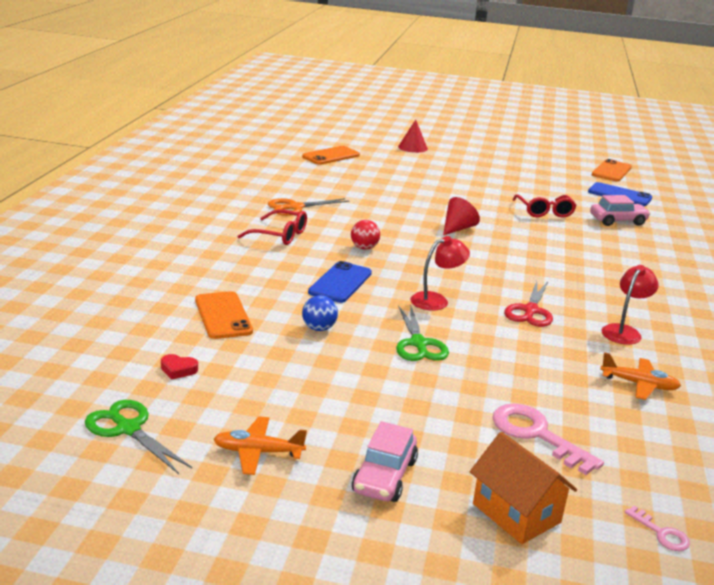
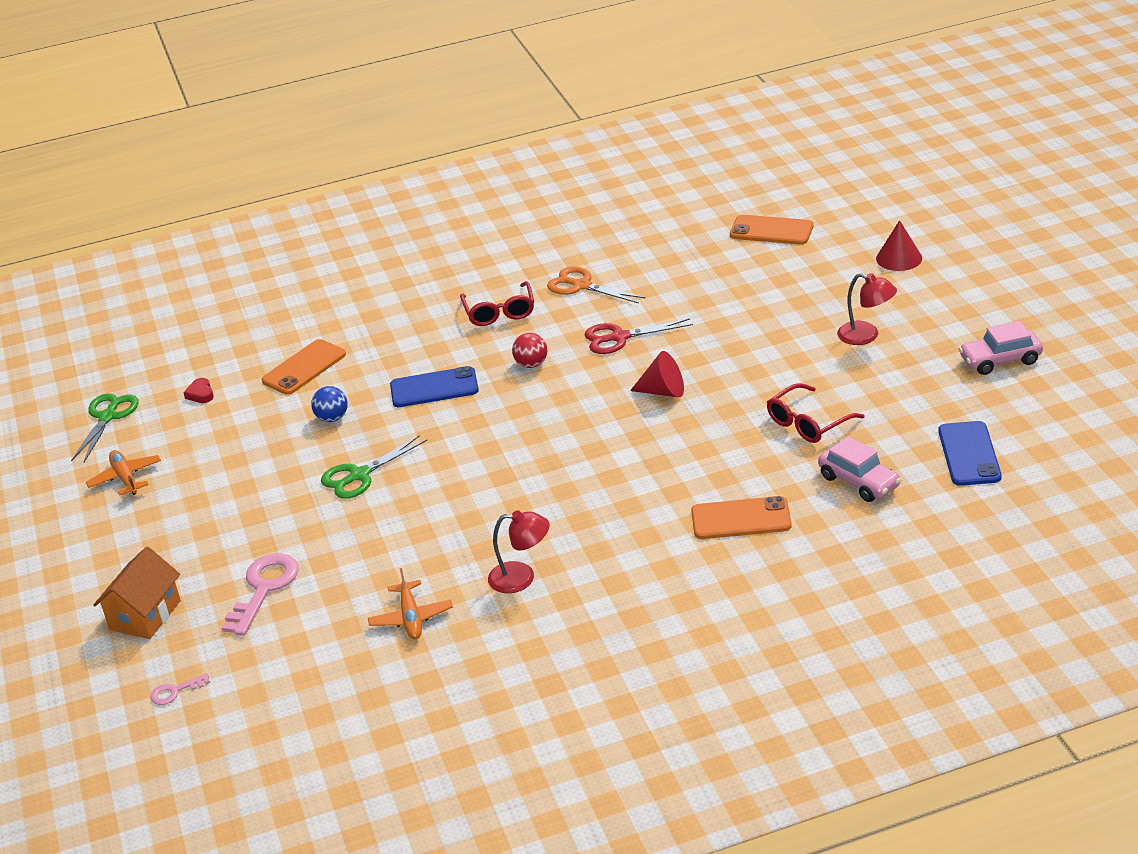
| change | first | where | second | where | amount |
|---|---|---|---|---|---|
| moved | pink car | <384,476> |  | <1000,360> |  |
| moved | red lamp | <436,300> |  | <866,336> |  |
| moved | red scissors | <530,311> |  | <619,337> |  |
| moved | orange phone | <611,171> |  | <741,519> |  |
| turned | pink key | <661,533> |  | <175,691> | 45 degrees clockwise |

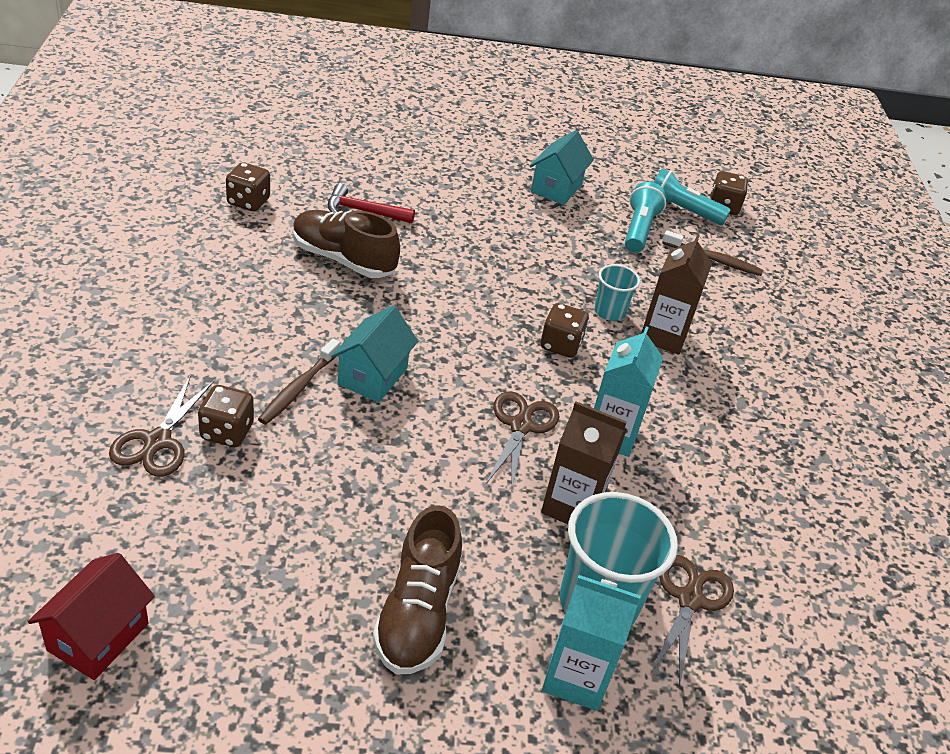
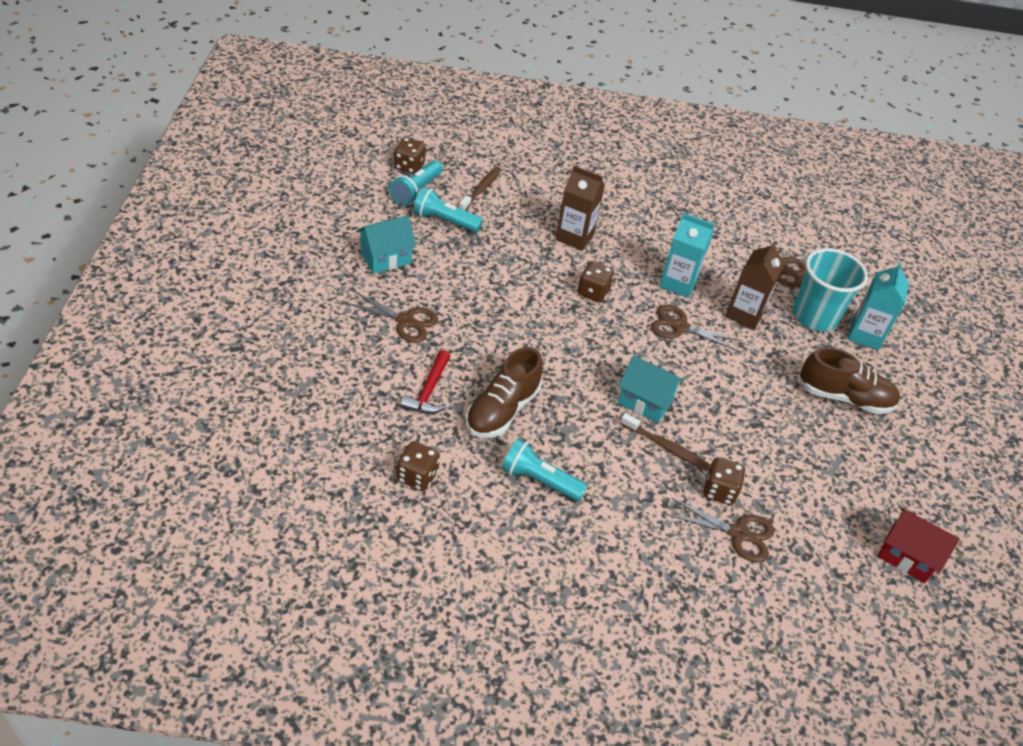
| change | first | where | second | where | amount |
|---|---|---|---|---|---|
| turned | turquoise house | <556,188> |  | <386,258> | 60 degrees counterclockwise |
| removed | turquoise cup | <609,312> |  |  |  |
| added |  |  | brown scissors | <405,321> |  |
| added |  |  | turquoise flashlight | <539,480> |  |

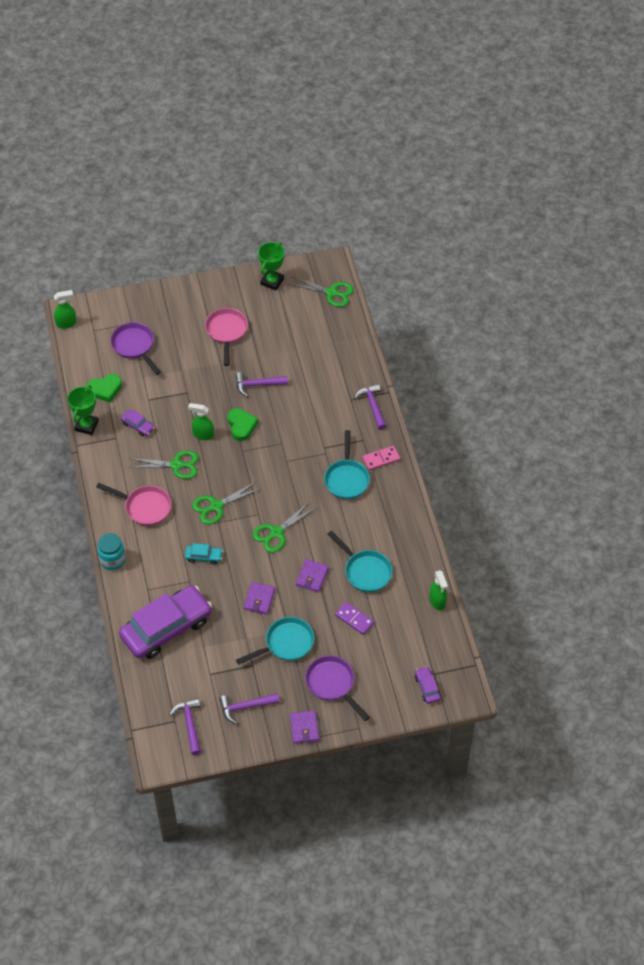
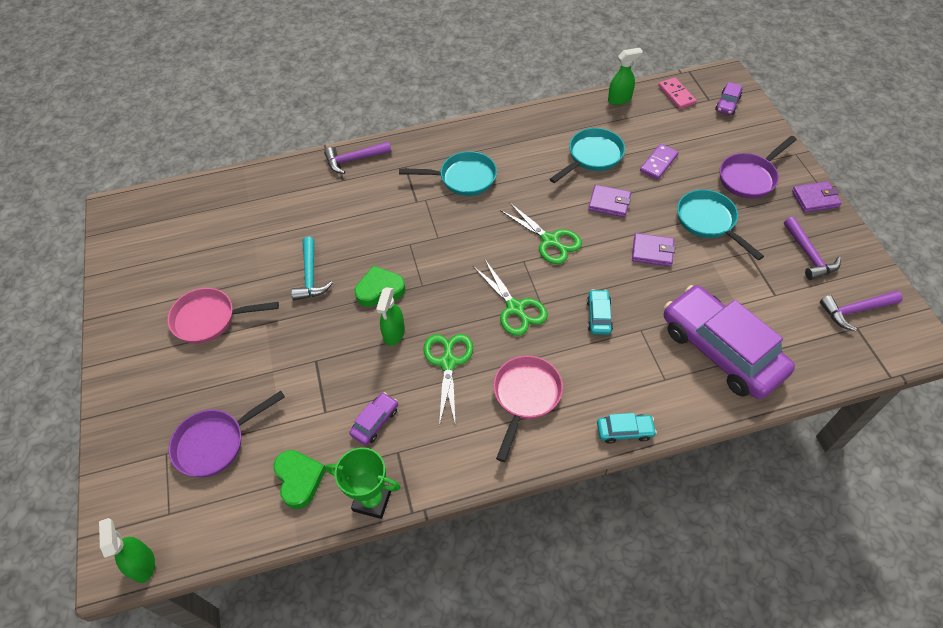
| change | first | where | second | where | amount |
|---|---|---|---|---|---|
| replaced | turquoise jar | <112,560> | turquoise car | <624,431> |  |
| recoloured | purple hammer | <257,385> | turquoise hammer | <310,276> |  |
| removed | green trophy | <272,281> |  |  |  |
| removed | green scissors | <331,293> |  |  |  |
| moved | pink domino | <381,459> |  | <676,95> |  |
| turned | purple car | <427,687> |  | <727,104> | 45 degrees counterclockwise |

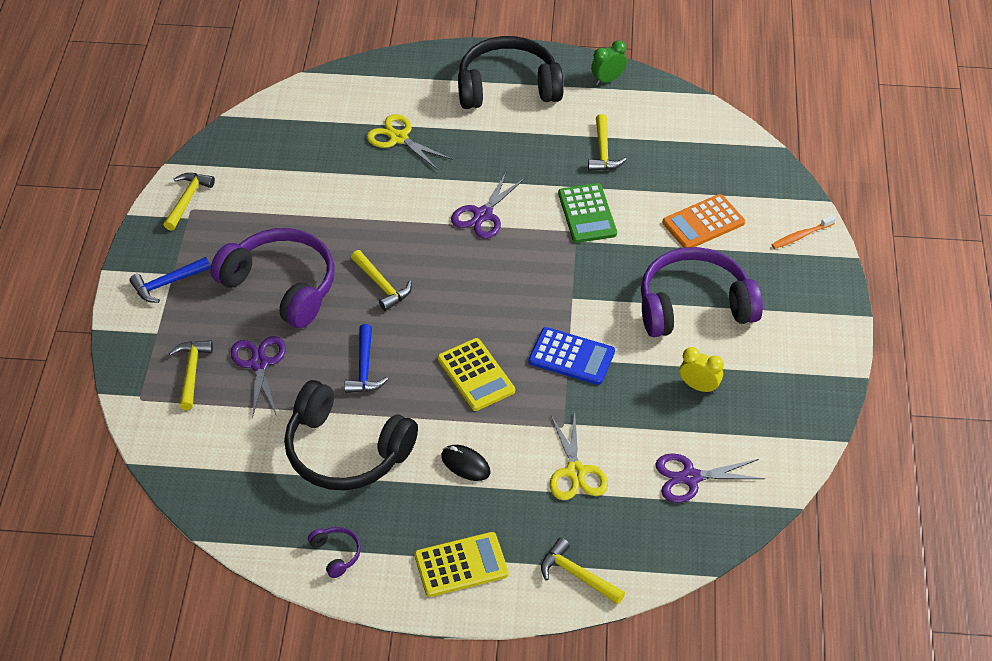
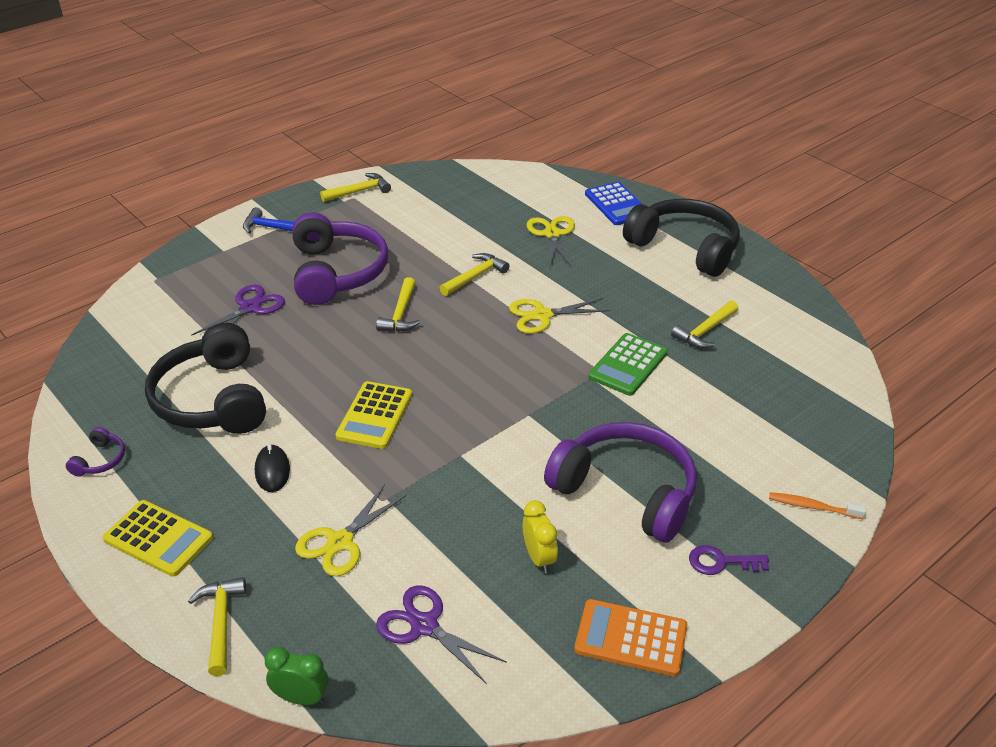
| change | first | where | second | where | amount |
|---|---|---|---|---|---|
| moved | yellow hammer | <191,372> |  | <475,276> |  |
| removed | blue hammer | <364,368> |  |  |  |
| recoloured | purple scissors | <483,215> | yellow scissors | <542,315> |  |
| moved | blue calculator | <571,357> |  | <617,204> |  |
| moved | green clock | <608,79> |  | <301,698> |  |
| moved | orange calculator | <703,223> |  | <631,638> |  |
| added |  |  | purple key | <721,562> |  |

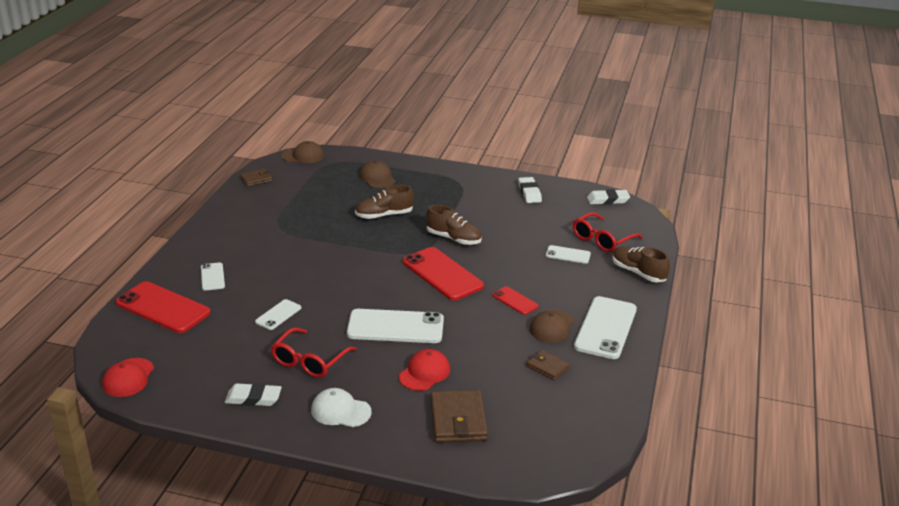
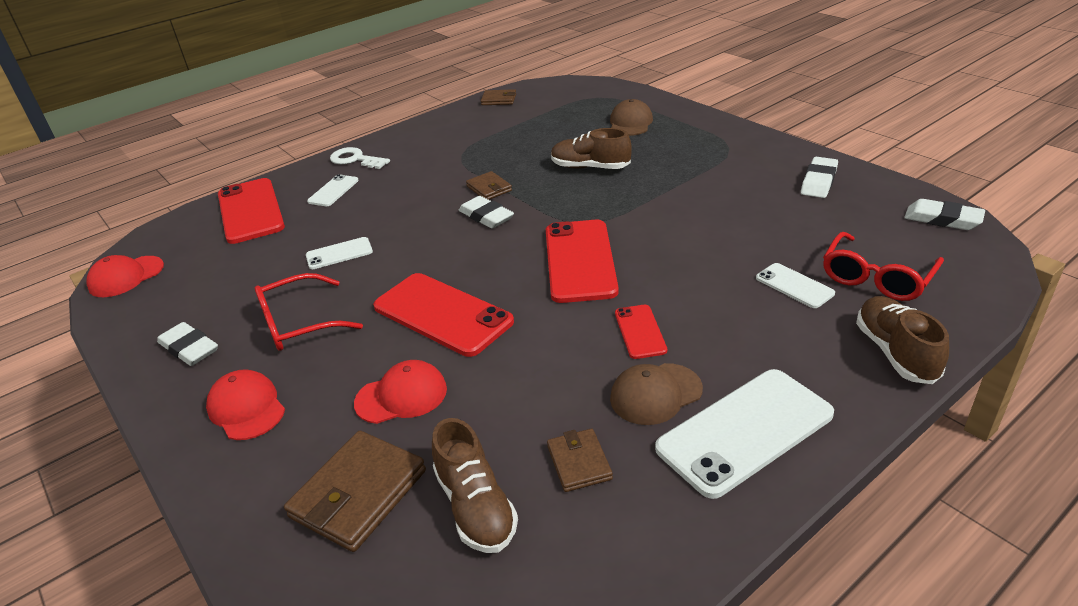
| change | first | where | second | where | amount |
|---|---|---|---|---|---|
| removed | brown cap | <303,156> |  |  |  |
| recoloured | white cap | <340,411> | red cap | <246,408> |  |
| recoloured | white phone | <395,327> | red phone | <442,314> |  |
| moved | brown shoe | <453,239> |  | <476,506> |  |
| turned | red glasses | <602,240> |  | <876,278> | 45 degrees counterclockwise |
| added |  |  | white key | <355,159> |  |
| added |  |  | white eraser | <486,216> |  |
| added |  |  | brown wallet | <489,188> |  |

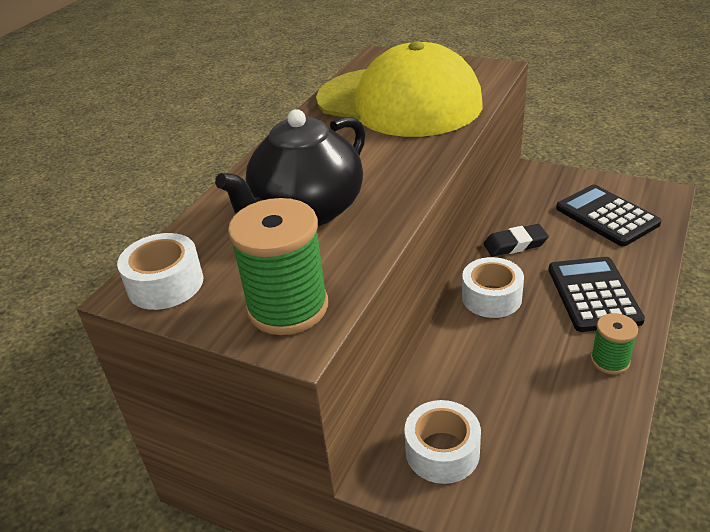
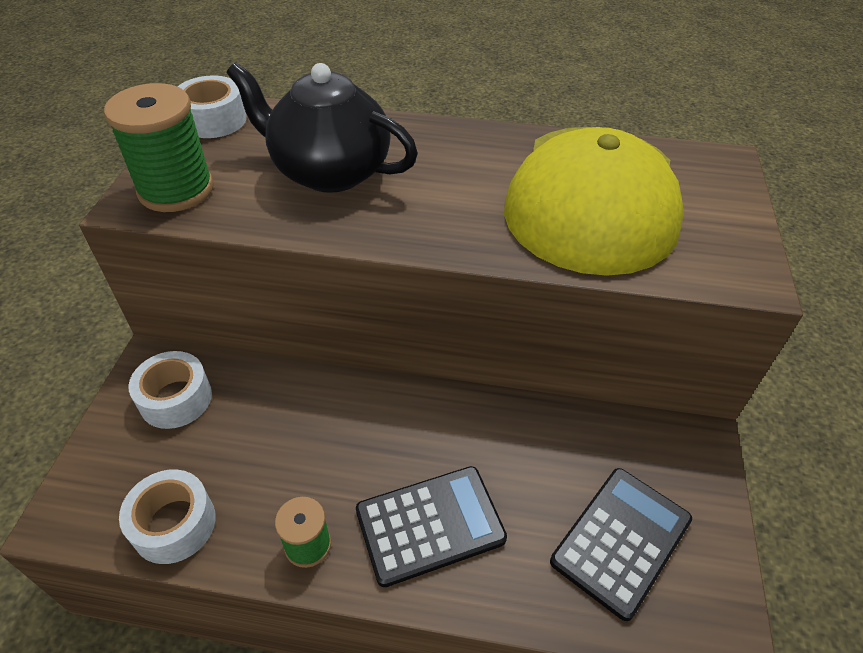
| change | first | where | second | where | amount |
|---|---|---|---|---|---|
| moved | white tape | <491,297> |  | <174,524> |  |
| removed | black eraser | <515,244> |  |  |  |

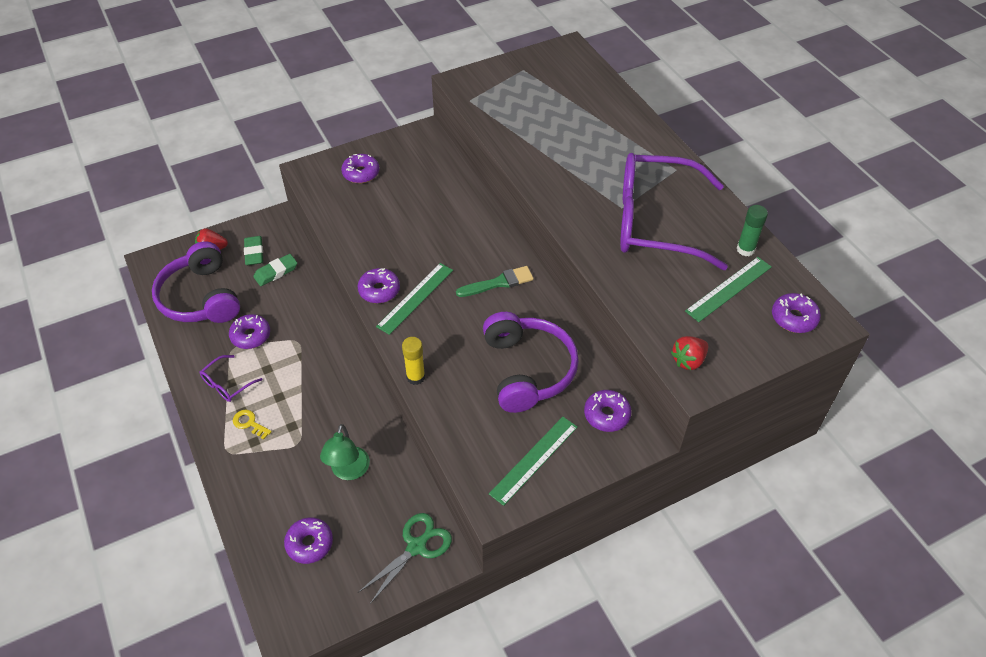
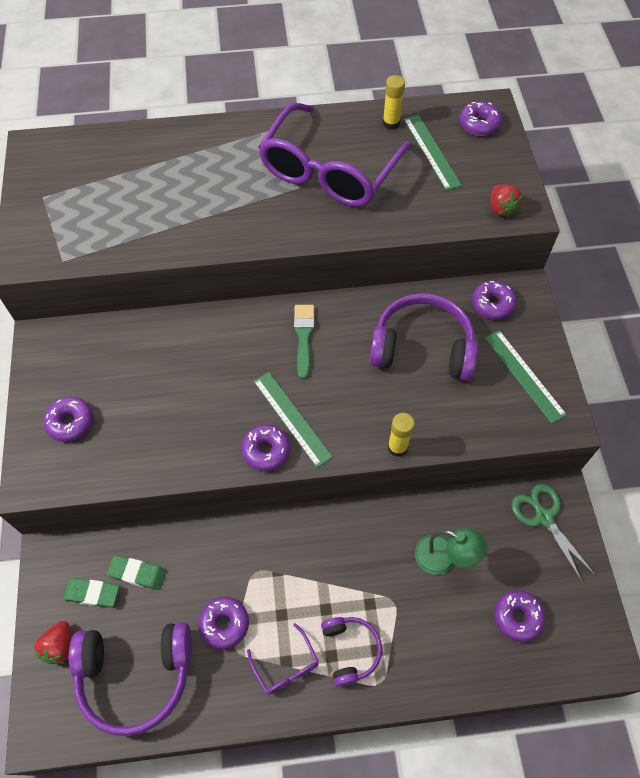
| change | first | where | second | where | amount |
|---|---|---|---|---|---|
| replaced | yellow key | <249,423> | purple headphones | <350,650> |  |
| turned | green eraser | <276,272> |  | <137,573> | 60 degrees counterclockwise |
| recoloured | green glue stick | <745,249> | yellow glue stick | <391,123> |  |

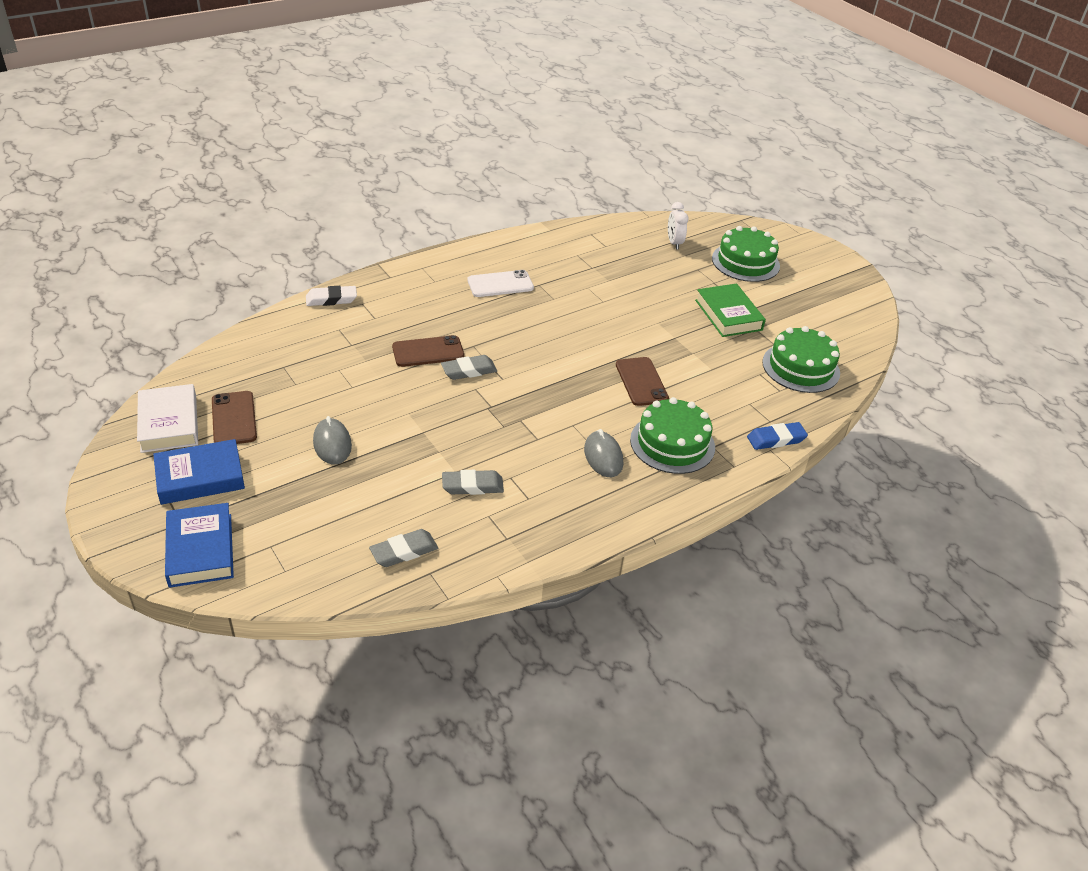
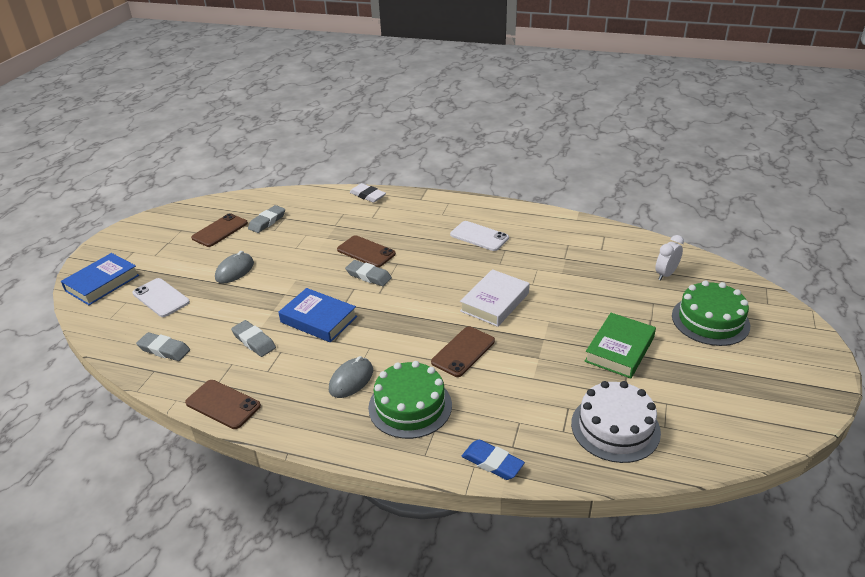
| change | first | where | second | where | amount |
|---|---|---|---|---|---|
| moved | white book | <169,423> |  | <494,302> |  |
| moved | blue book | <200,477> |  | <318,319> |  |
| recoloured | green cake | <801,367> | white cake | <615,427> |  |
| added |  |  | white phone | <161,298> |  |
| added |  |  | brown phone | <223,404> |  |
| added |  |  | grey eraser | <267,221> |  |

